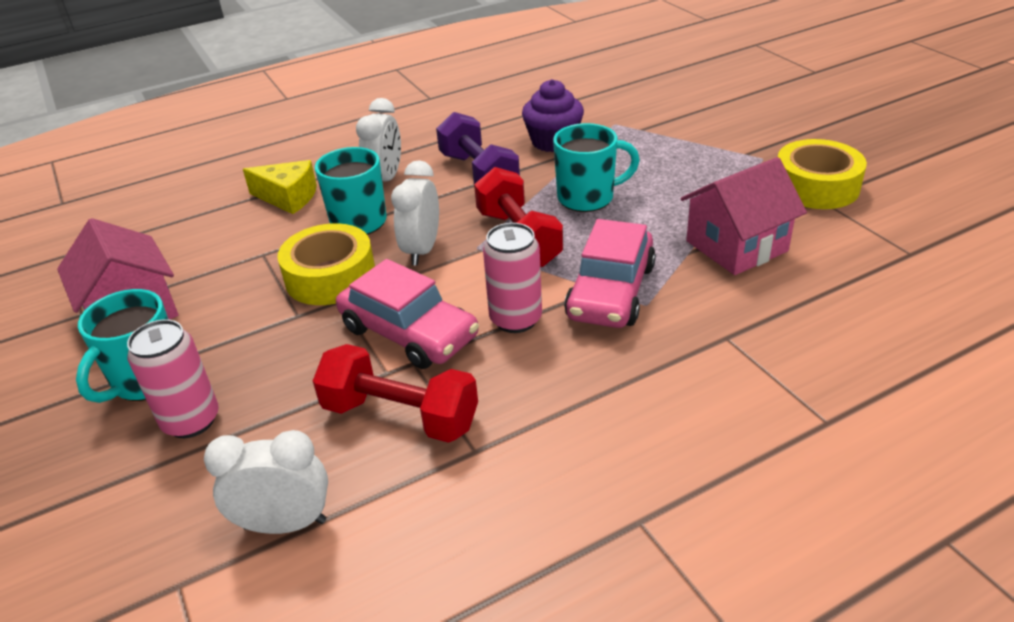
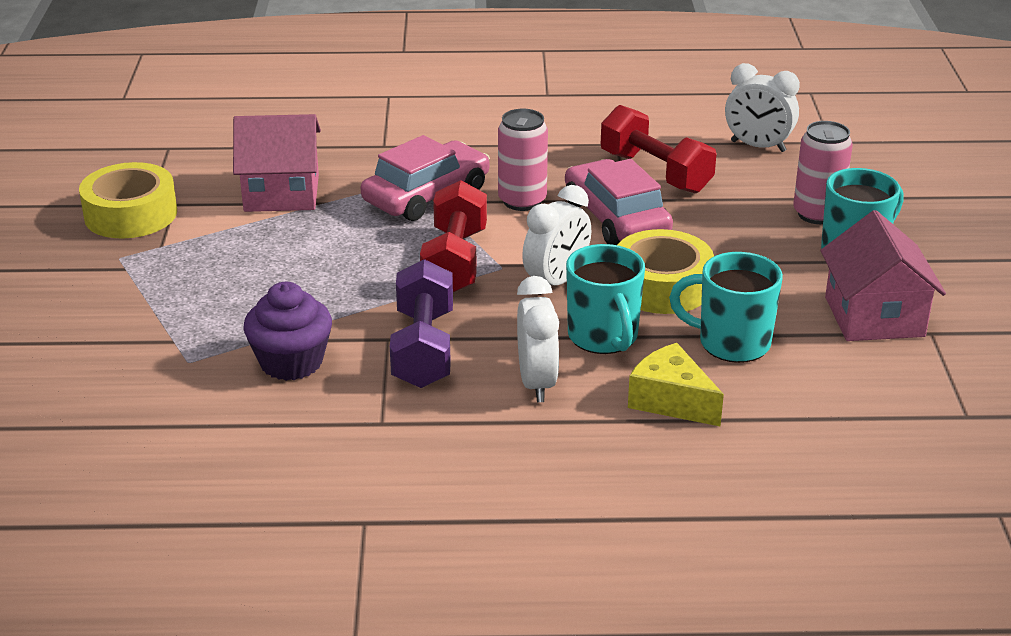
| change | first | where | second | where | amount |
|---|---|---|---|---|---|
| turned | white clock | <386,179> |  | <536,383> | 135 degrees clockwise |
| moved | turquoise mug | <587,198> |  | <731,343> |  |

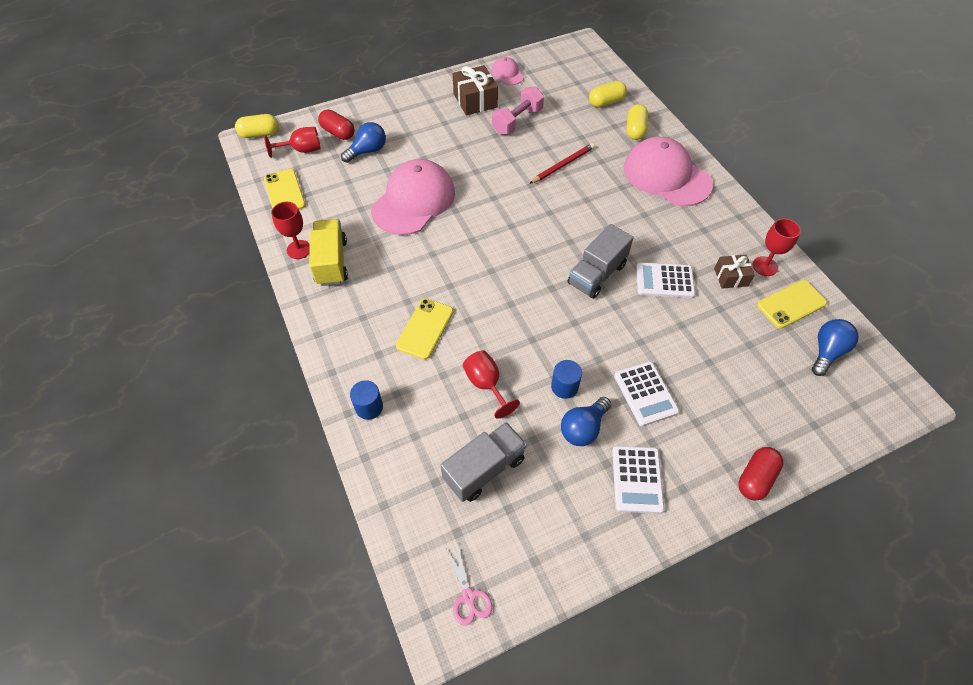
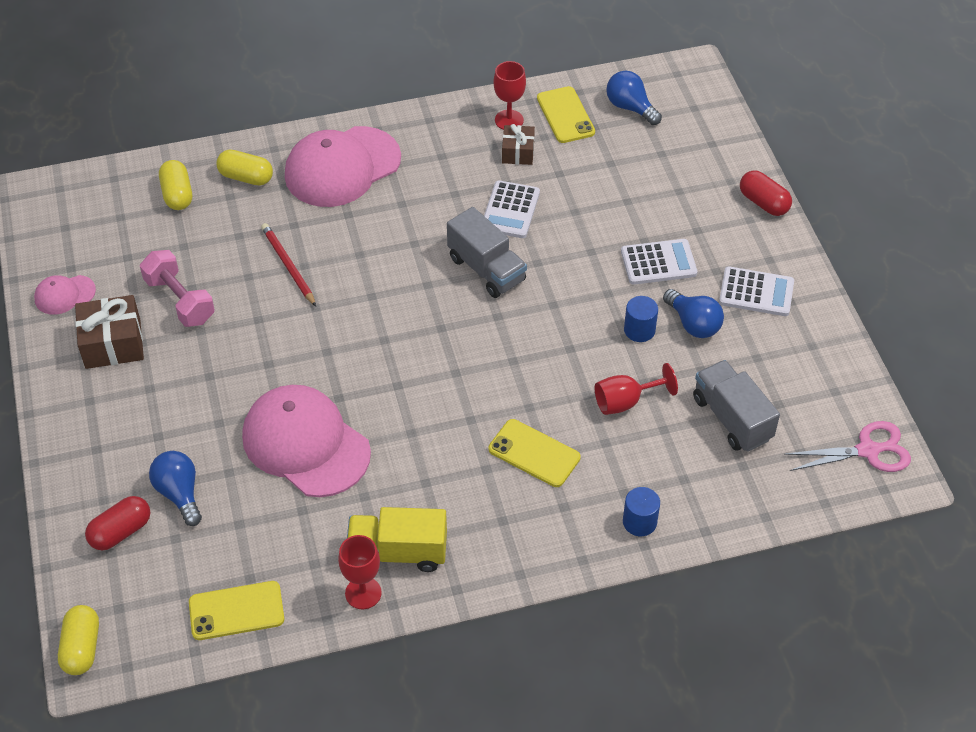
| change | first | where | second | where | amount |
|---|---|---|---|---|---|
| removed | red goblet | <302,150> |  |  |  |
| resized | pink scissors | <468,596> |  | <867,451> | x1.52 |

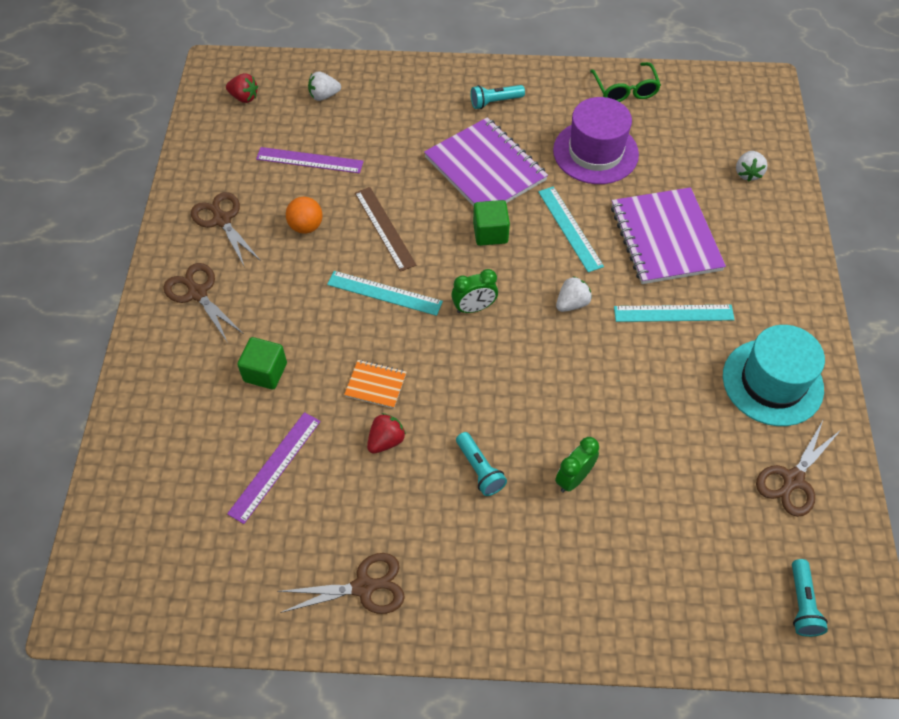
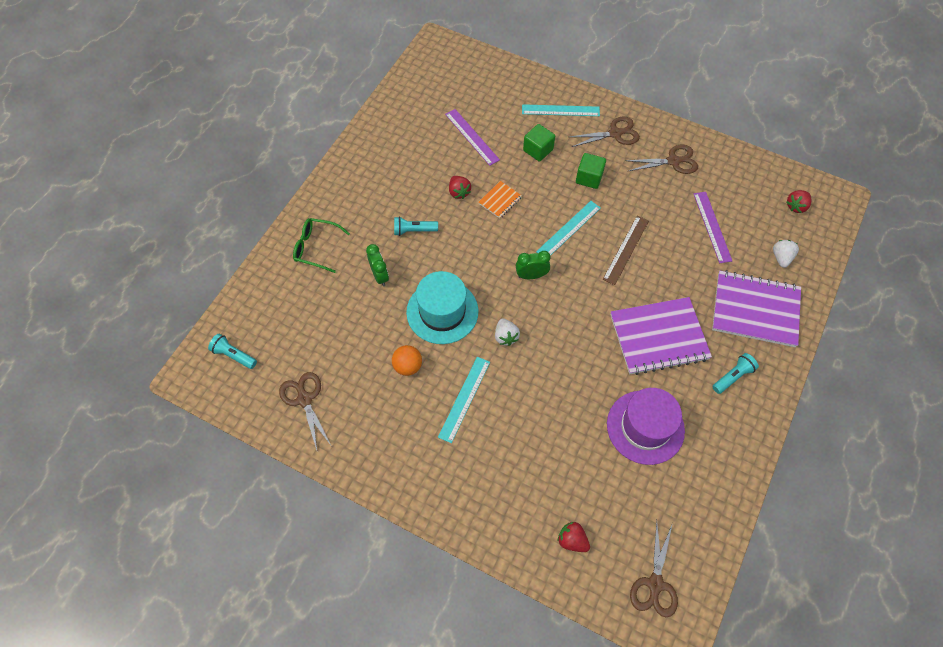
| change | first | where | second | where | amount |
|---|---|---|---|---|---|
| turned | purple ruler | <309,160> |  | <712,226> | 45 degrees counterclockwise |
| moved | brown scissors | <363,587> |  | <655,584> |  |
| moved | orange ball | <306,226> |  | <408,366> |  |
| turned | brown ruler | <384,228> |  | <626,249> | 60 degrees counterclockwise |
| turned | green clock | <474,308> |  | <531,275> | 75 degrees clockwise |
| turned | turquoise flashlight | <495,102> |  | <733,376> | 45 degrees clockwise |
| moved | green cube | <490,233> |  | <589,178> |  |
| moved | turquoise ruler | <570,228> |  | <560,110> |  |
| moved | green glasses | <625,90> |  | <316,247> |  |
| moved | purple notebook | <665,238> |  | <755,310> |  |
| moved | turquoise hat | <772,382> |  | <442,312> |  |
| recoloured | white strawberry | <747,173> | red strawberry | <572,540> |  |

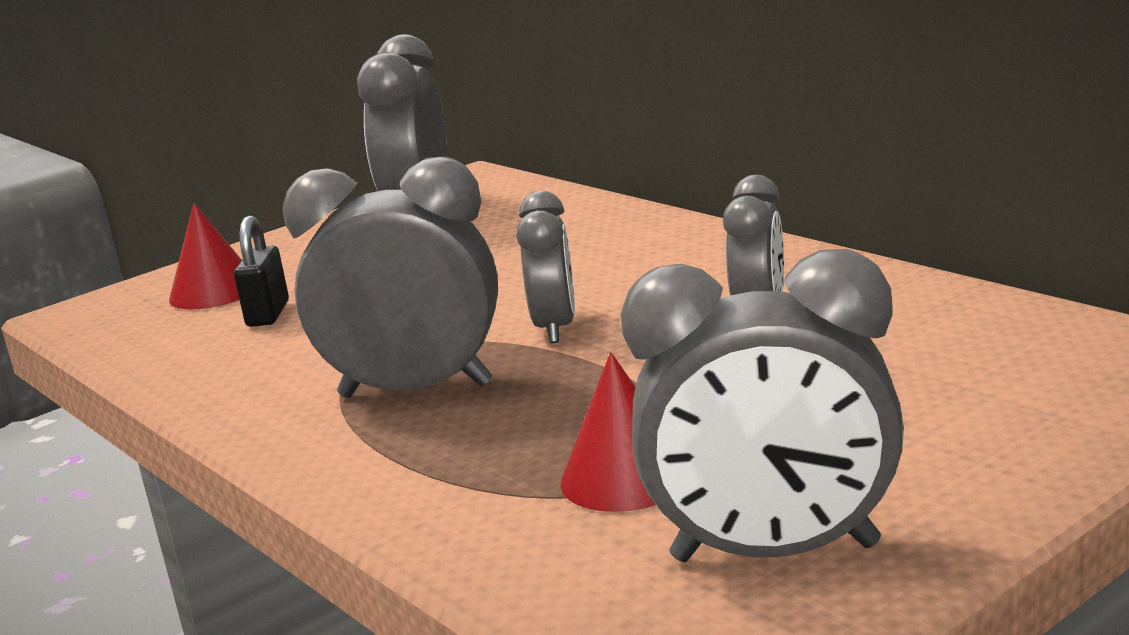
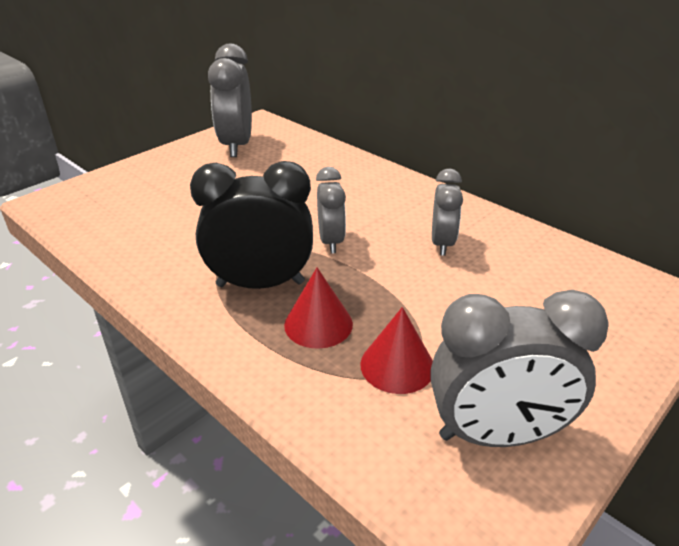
| change | first | where | second | where | amount |
|---|---|---|---|---|---|
| moved | red cone | <214,291> |  | <318,324> |  |
| removed | black padlock | <268,314> |  |  |  |
| recoloured | grey clock | <415,390> | black clock | <260,284> |  |

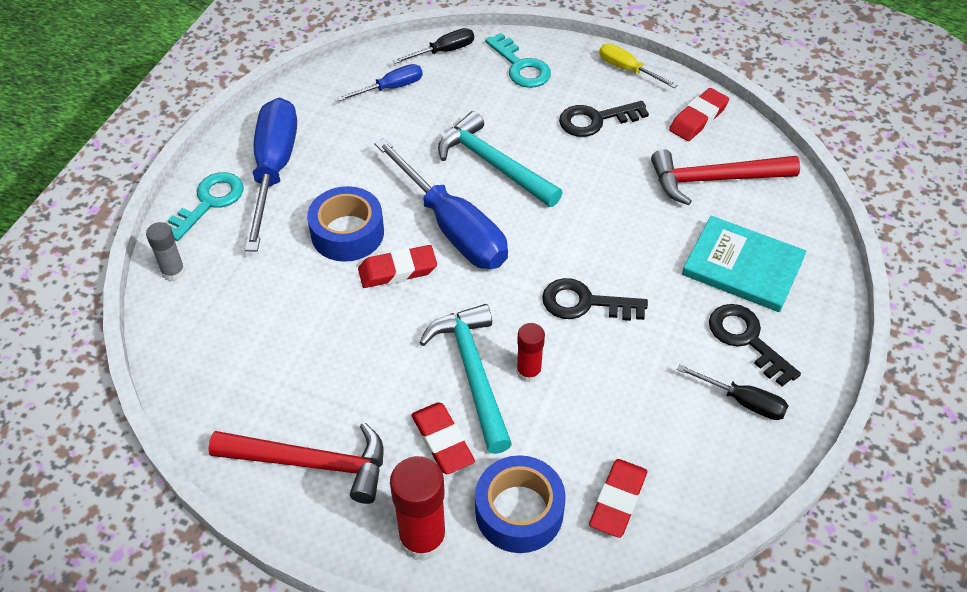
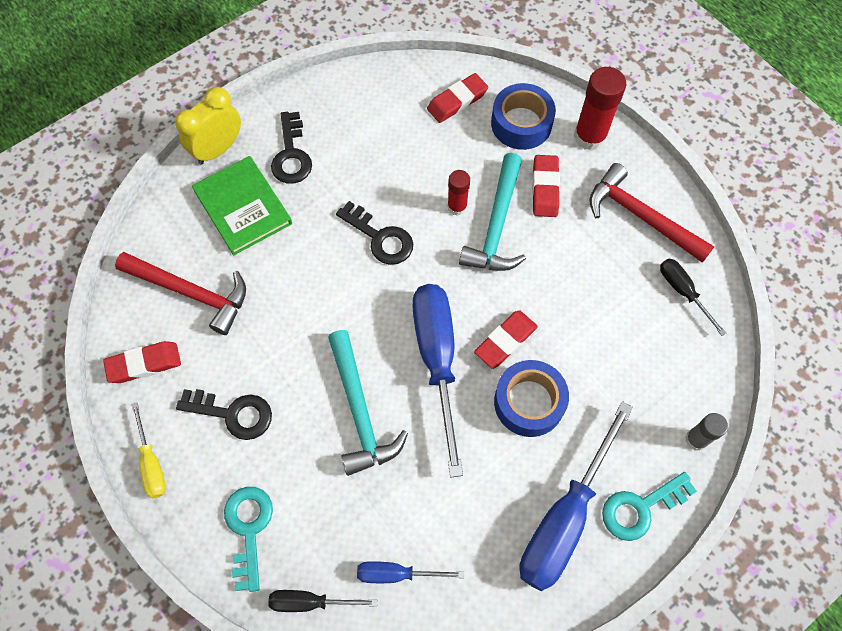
| change | first | where | second | where | amount |
|---|---|---|---|---|---|
| turned | red eraser | <397,270> |  | <505,341> | 60 degrees counterclockwise |
| moved | black screwdriver | <743,401> |  | <683,292> |  |
| recoloured | turquoise book | <743,266> | green book | <243,207> |  |
| added |  |  | yellow clock | <218,149> |  |

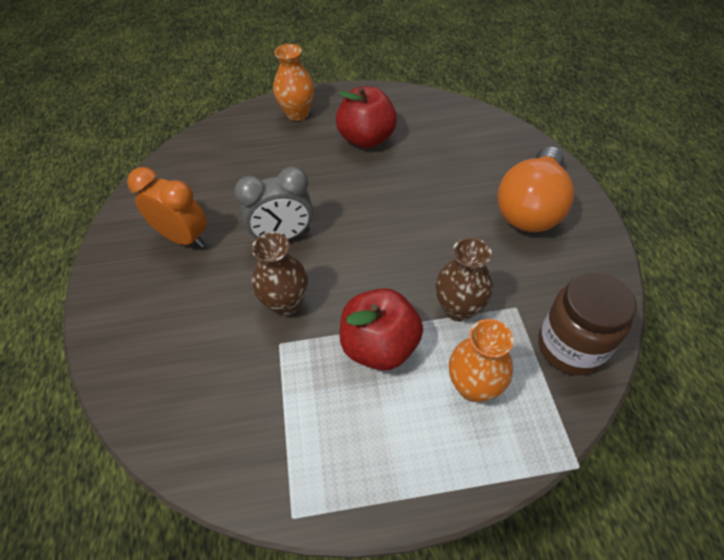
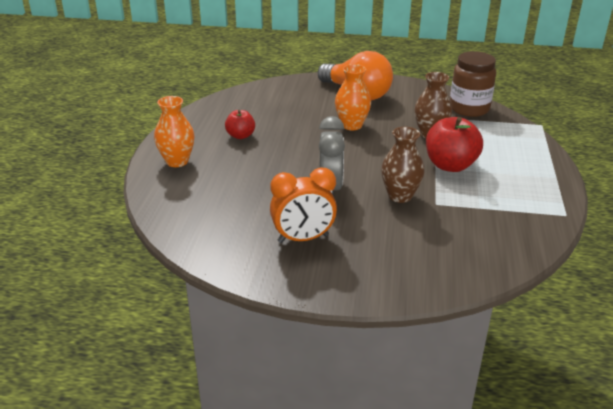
| change | first | where | second | where | amount |
|---|---|---|---|---|---|
| turned | orange clock | <184,238> |  | <303,239> | 150 degrees counterclockwise |
| resized | red apple | <366,139> |  | <240,136> | x0.58 |
| moved | orange vase | <473,386> |  | <351,125> |  |

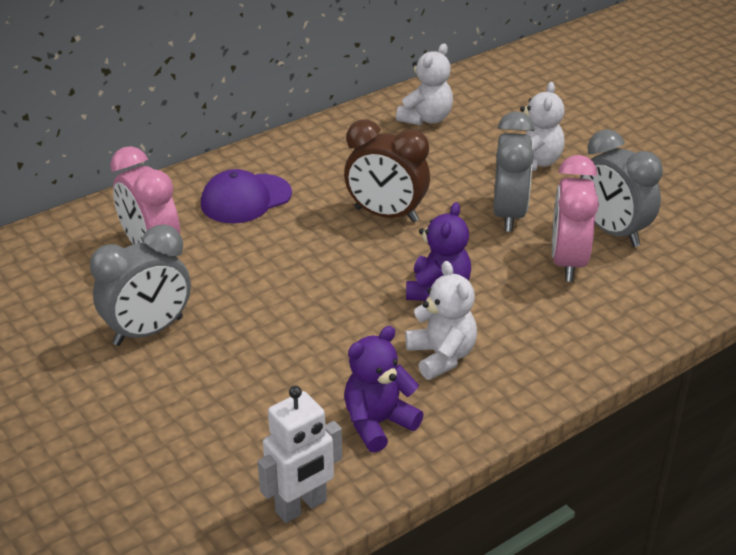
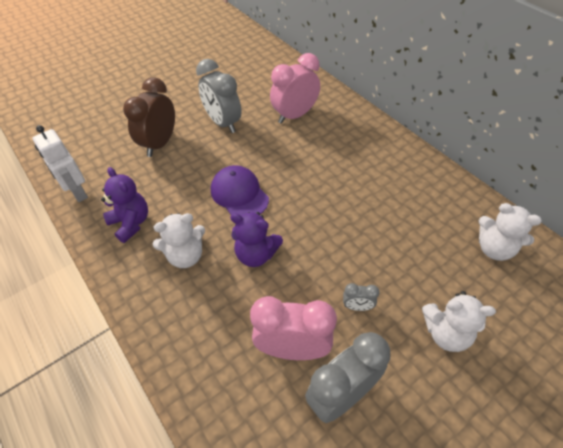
| change | first | where | second | where | amount |
|---|---|---|---|---|---|
| moved | purple cap | <246,199> |  | <239,194> |  |
| moved | brown clock | <386,215> |  | <160,144> |  |
| resized | grey clock | <509,214> |  | <357,306> | x0.46 |

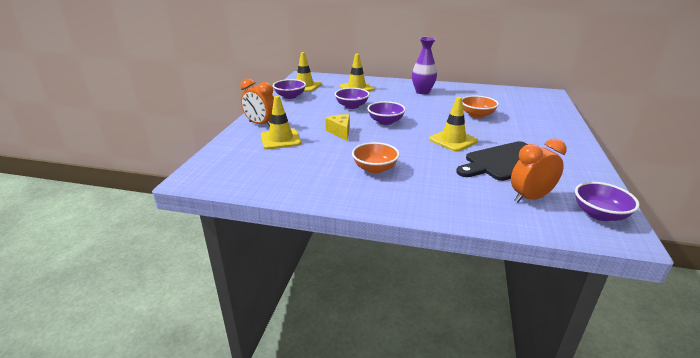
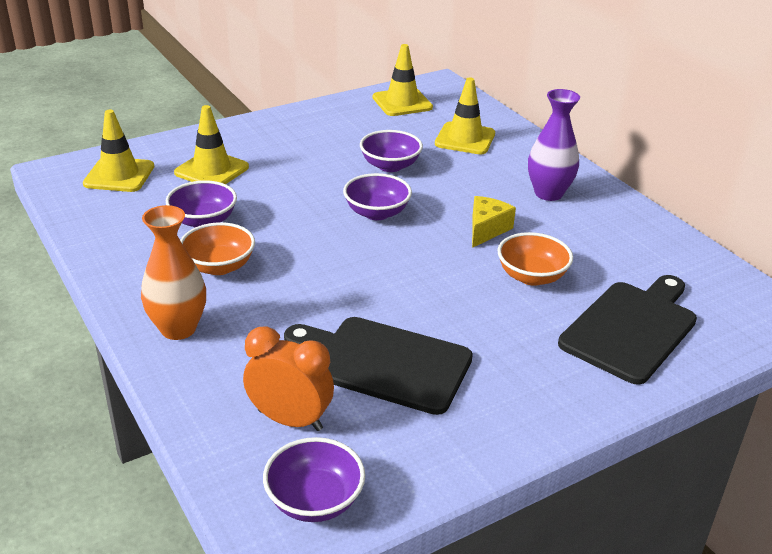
| change | first | where | second | where | amount |
|---|---|---|---|---|---|
| removed | orange clock | <260,124> |  |  |  |
| moved | purple bowl | <290,96> |  | <203,221> |  |
| moved | yellow cheese | <340,132> |  | <486,229> |  |
| moved | yellow traffic cone | <453,140> |  | <119,175> |  |
| added |  |  | orange vase | <178,328> |  |
| added |  |  | black cutting board | <632,328> |  |

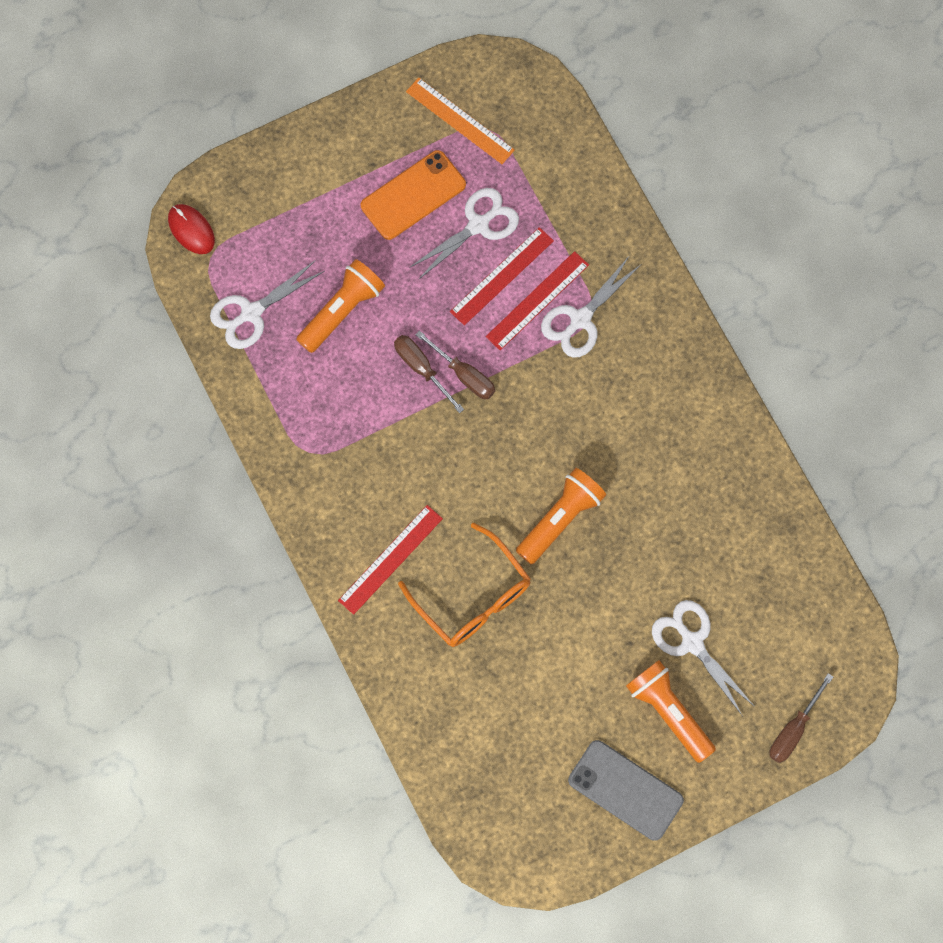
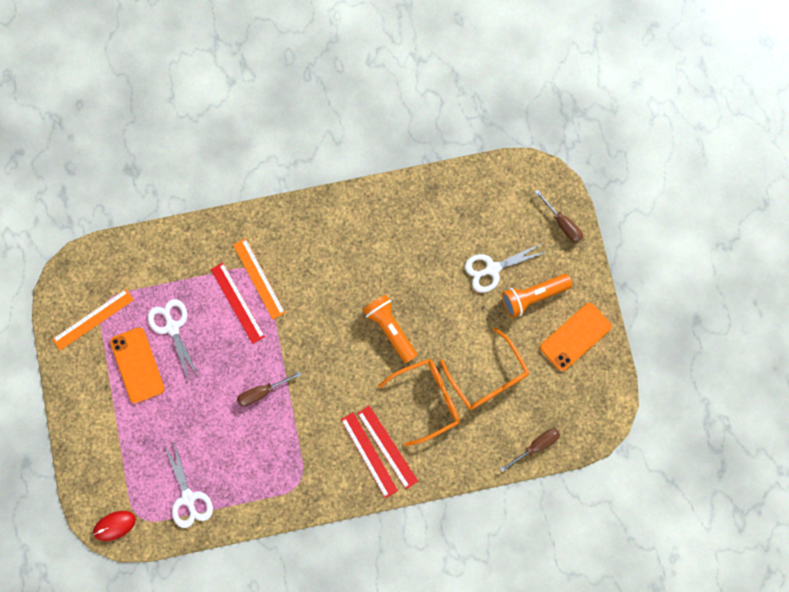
| change | first | where | second | where | amount |
|---|---|---|---|---|---|
| removed | orange flashlight | <342,310> |  |  |  |
| moved | brown screwdriver | <464,375> |  | <535,446> |  |
| moved | red ruler | <501,276> |  | <369,455> |  |
| replaced | white scissors | <580,319> | orange ruler | <259,278> |  |
| recoloured | grey phone | <625,790> | orange phone | <575,337> |  |
| added |  |  | orange glasses | <488,377> |  |

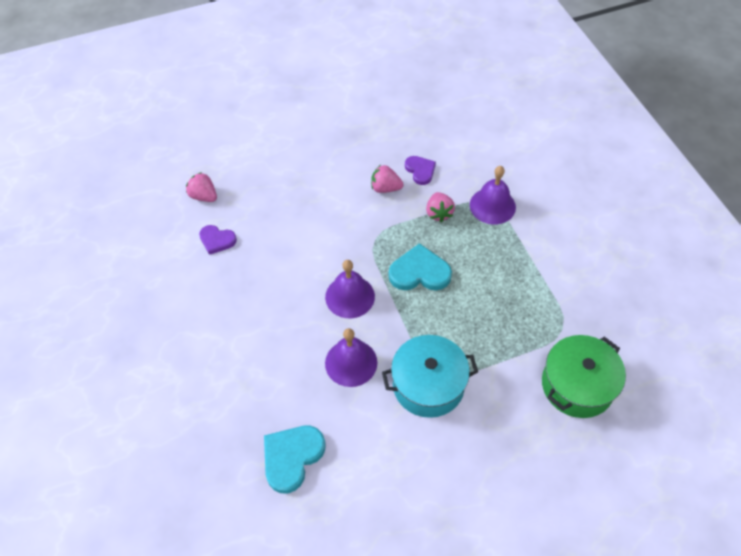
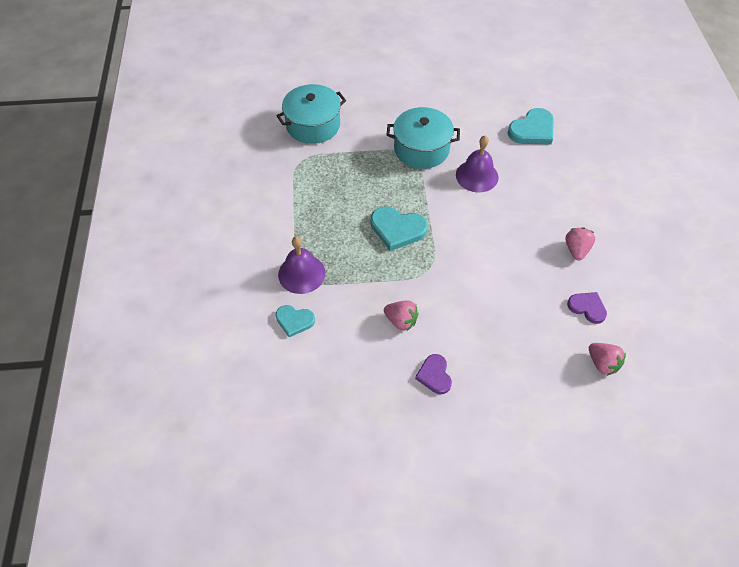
| change | first | where | second | where | amount |
|---|---|---|---|---|---|
| removed | purple bell | <350,296> |  |  |  |
| moved | purple heart | <420,170> |  | <434,375> |  |
| moved | pink strawberry | <439,213> |  | <576,250> |  |
| recoloured | green pot | <577,385> | turquoise pot | <313,125> |  |
| added |  |  | turquoise heart | <294,321> |  |

